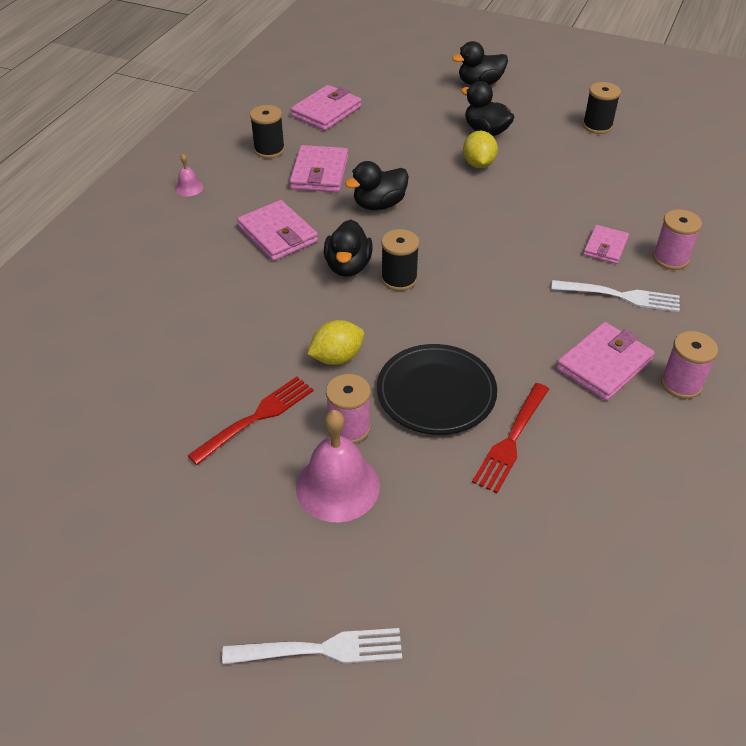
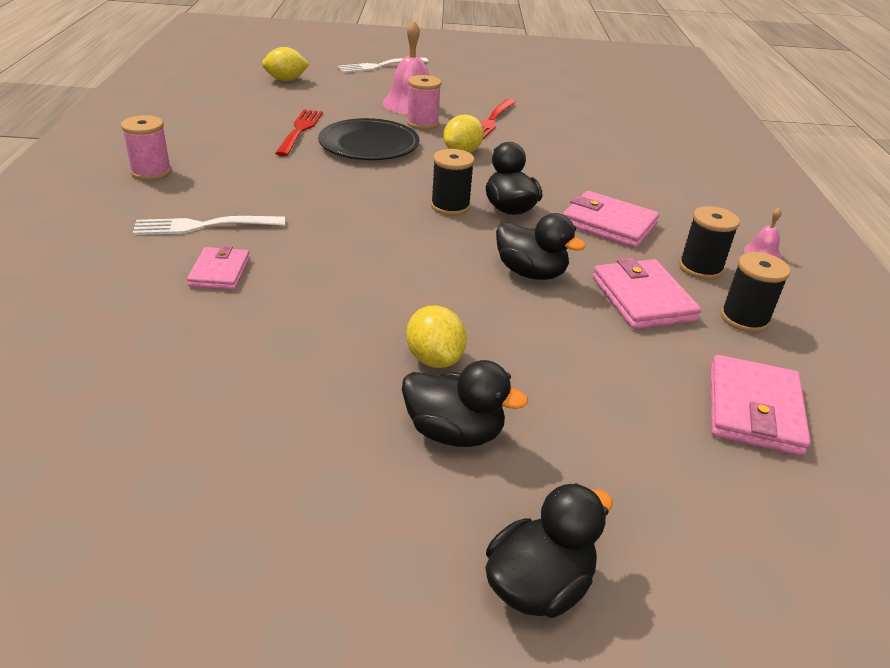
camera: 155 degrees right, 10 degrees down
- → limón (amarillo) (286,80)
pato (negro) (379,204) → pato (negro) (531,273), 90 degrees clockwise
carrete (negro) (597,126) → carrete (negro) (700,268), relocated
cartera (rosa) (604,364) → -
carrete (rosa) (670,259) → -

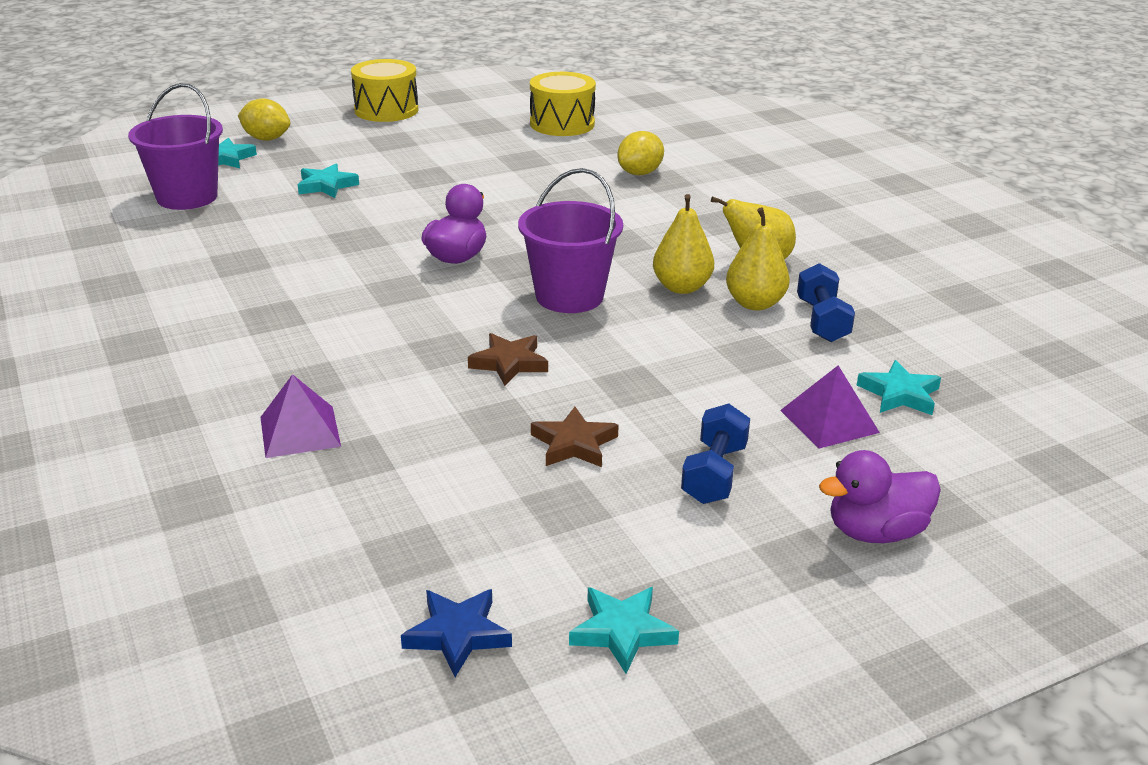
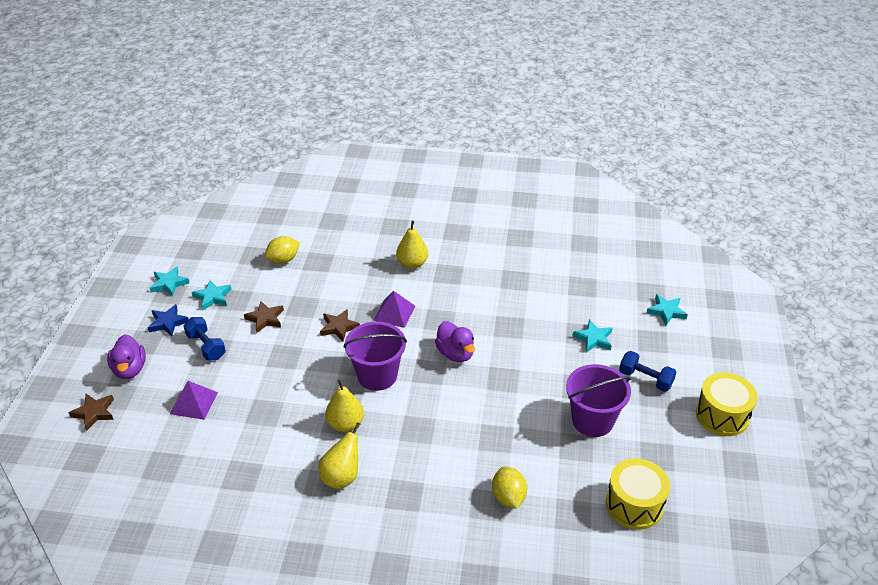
camera: 125 degrees right, 10 degrees up
- → estrella (marrón) (94,413)
pato (morado) (875,532) → pato (morado) (130,369), 150 degrees clockwise
estrella (azul) (457,635) → estrella (azul) (168,322), relocated
estrella (turquesa) (899,394) → estrella (turquesa) (212,297), relocated
limón (amarillo) (266,139) → limón (amarillo) (283,260), relocated
pirámide (morado) (299,431) → pirámide (morado) (394,313), relocated
pera (amarillo) (755,303) → pera (amarillo) (412,264), relocated
balde (morado) (187,197) → balde (morado) (592,420), relocated
mancuerna (azul) (822,321) → mancuerna (azul) (645,379), relocated

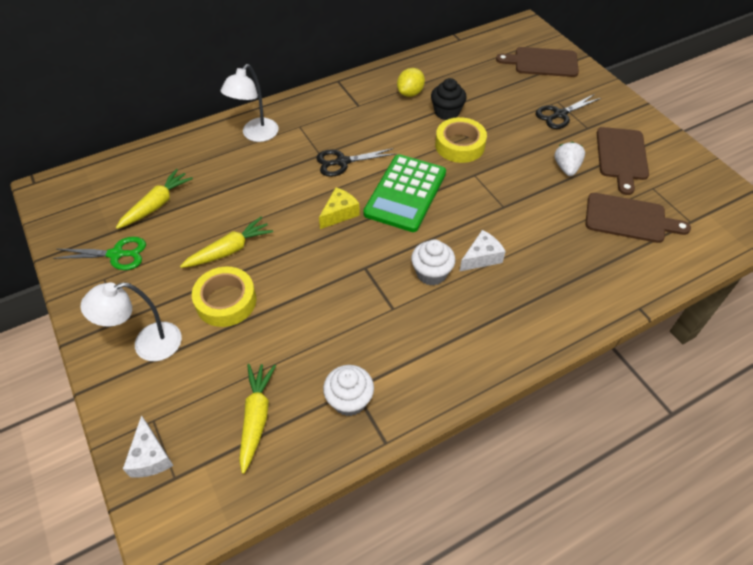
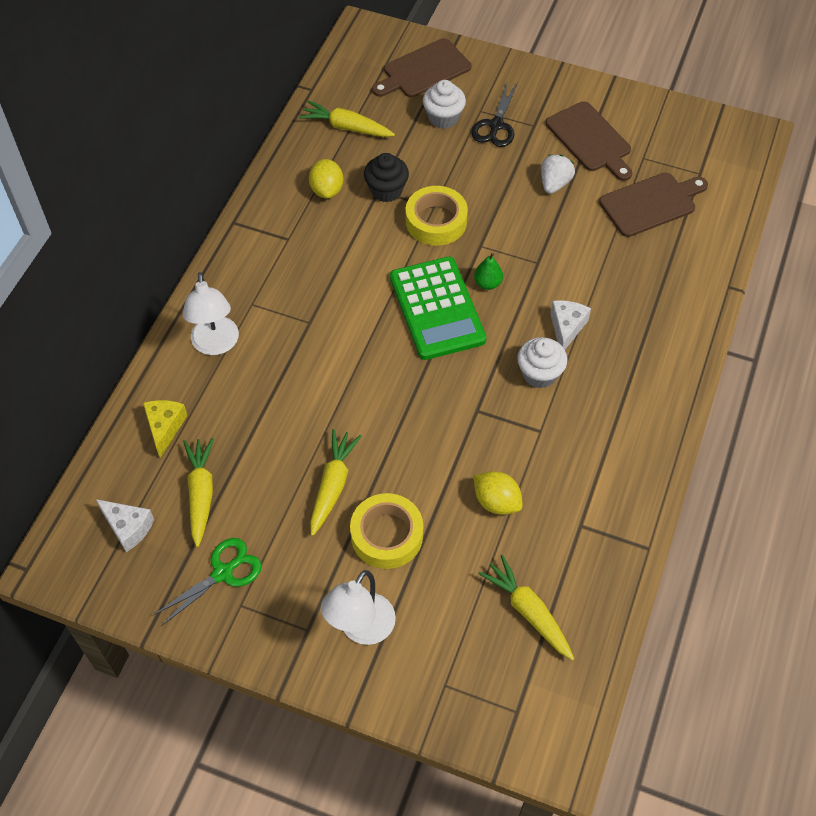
camera: 40 degrees left, 5 degrees up
queso (blanco) (150,456) → queso (blanco) (128,528), relocated
queso (amarillo) (339,213) → queso (amarillo) (165,427), relocated
- → zanahoria (amarillo) (346,127)
magdalena (blanco) (349,400) → magdalena (blanco) (443,118), relocated
- → pera (verde) (487,283)
- → limón (amarillo) (496,502)
fresa (blanco) (566,168) → fresa (blanco) (554,184), 60 degrees clockwise
tijeras (negro) (342,162) → -

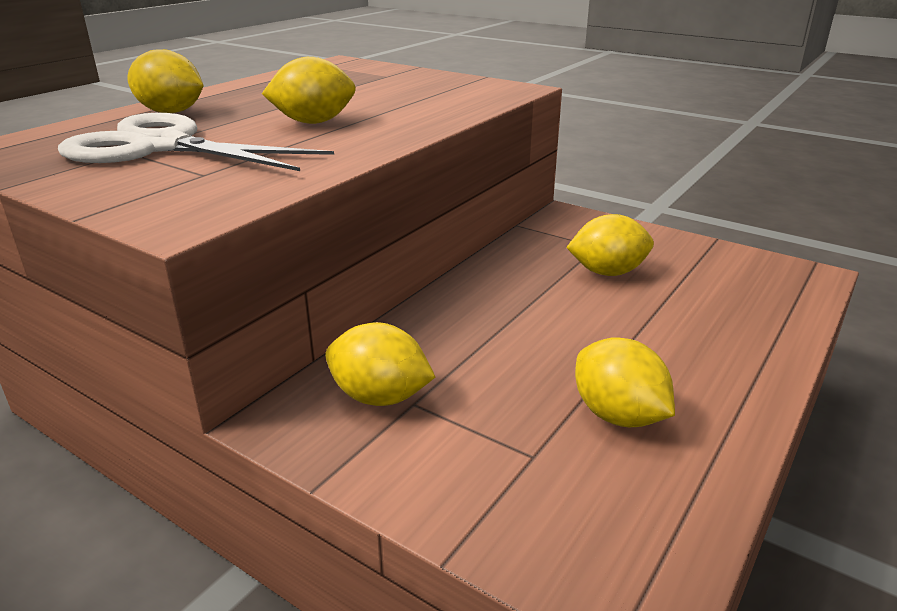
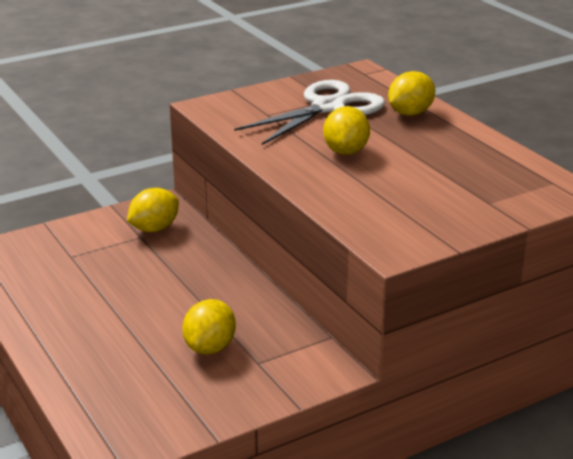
camera: 115 degrees right, 0 degrees up
limón (amarillo) (618,415) → -

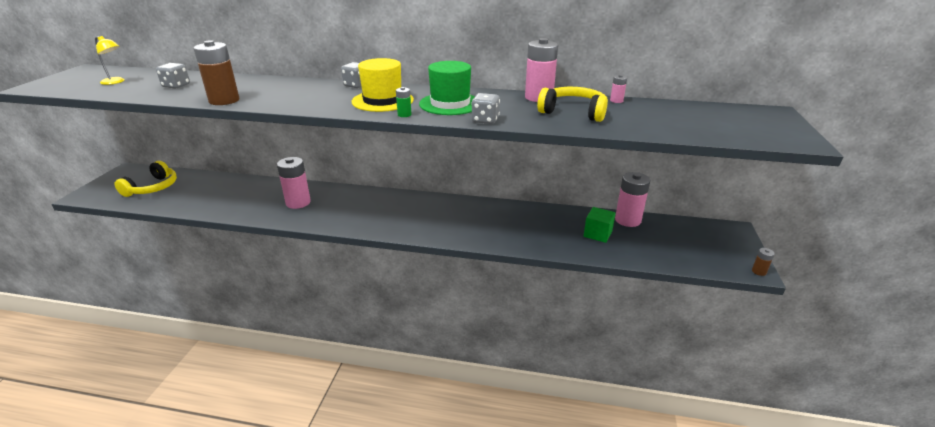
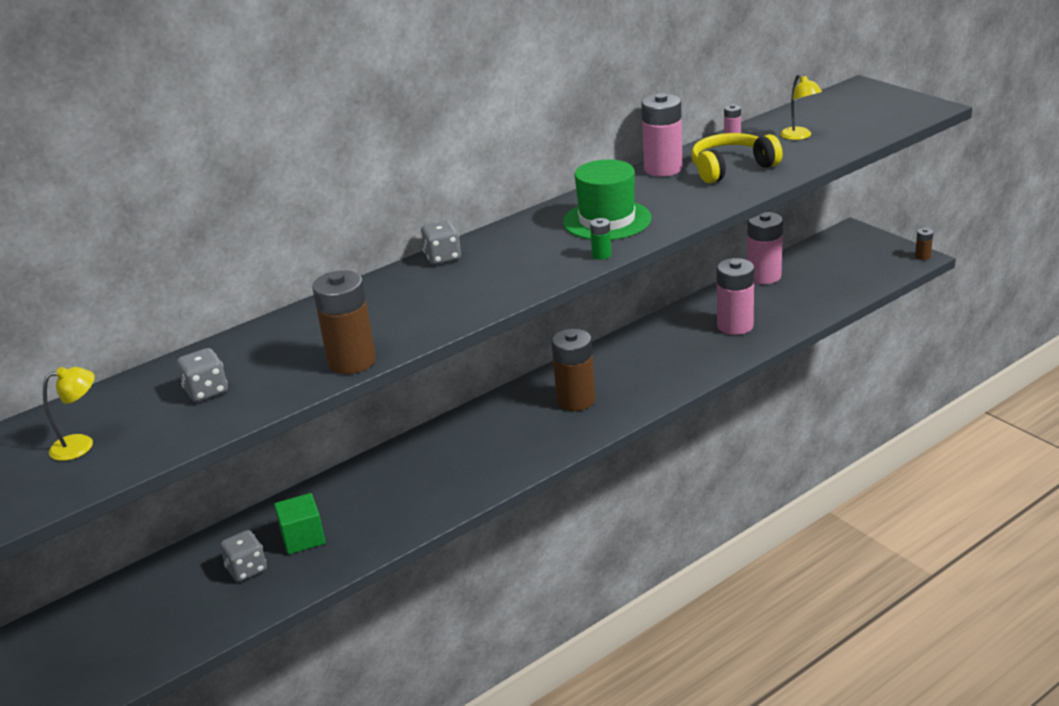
camera: 45 degrees left, 0 degrees up
dado (gris) (485,120) → dado (gris) (247,569), relocated
cubo (verde) (597,234) → cubo (verde) (303,538), relocated
- → pila (marrón) (576,400)
pila (rosa) (298,202) → pila (rosa) (735,326), relocated
- → lámpara (amarillo) (799,136)
auriculares (amarillo) (153,188) → -
sombrero (amarillo) (382,101) → -

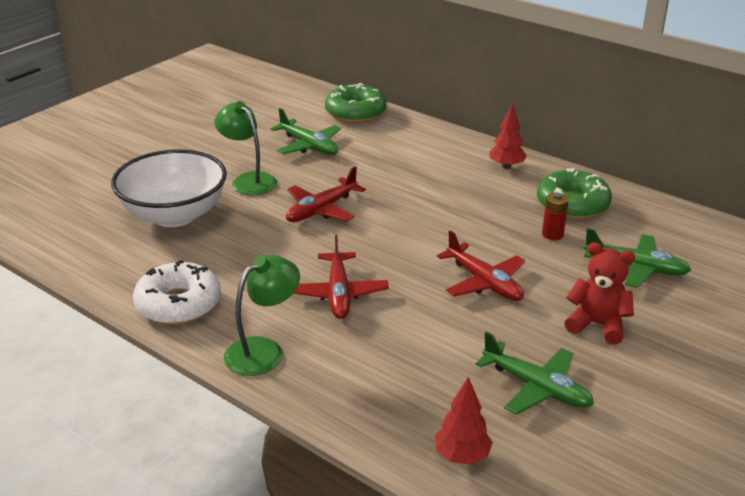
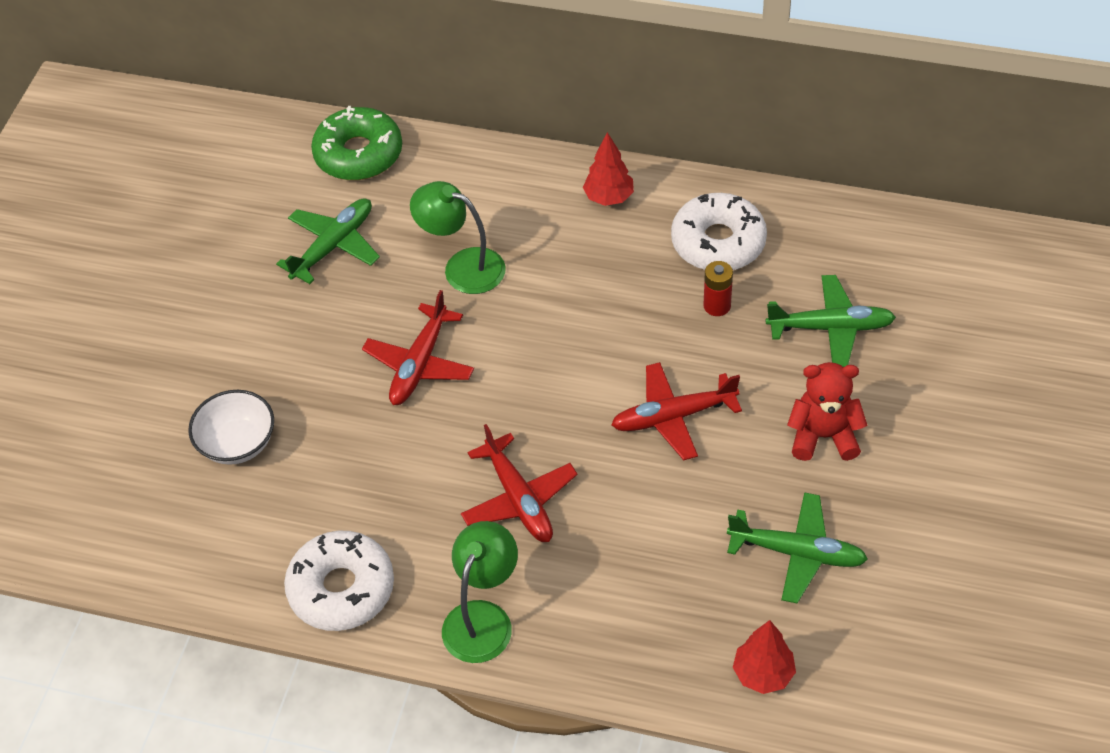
camera: 20 degrees left, 20 degrees up
cuenco (blanco) (174,215) → cuenco (blanco) (238,443), x0.56
avión (verde) (308,146) → avión (verde) (333,246), 75 degrees counterclockwise
lámpara (verde) (248,180) → lámpara (verde) (463,266), relocated
avión (rojo) (484,282) → avión (rojo) (674,416), 135 degrees clockwise
rosquilla (verde) (572,204) → rosquilla (blanco) (718,242)

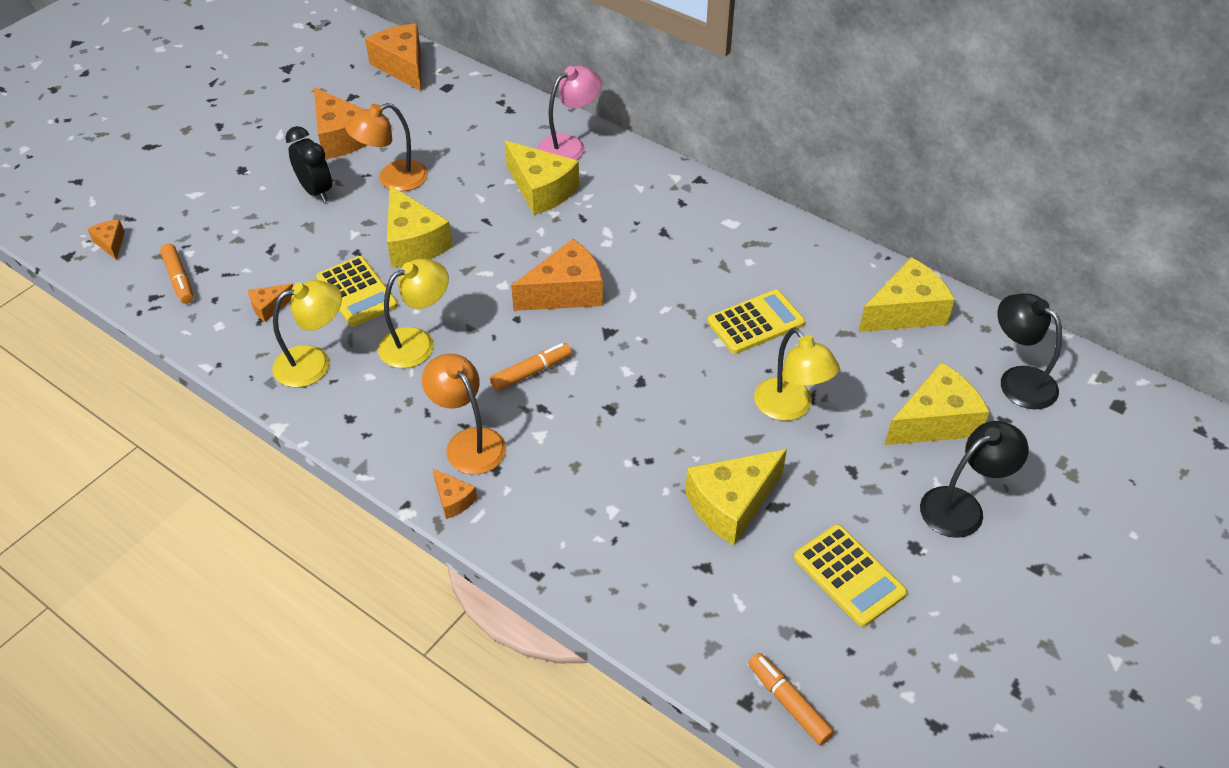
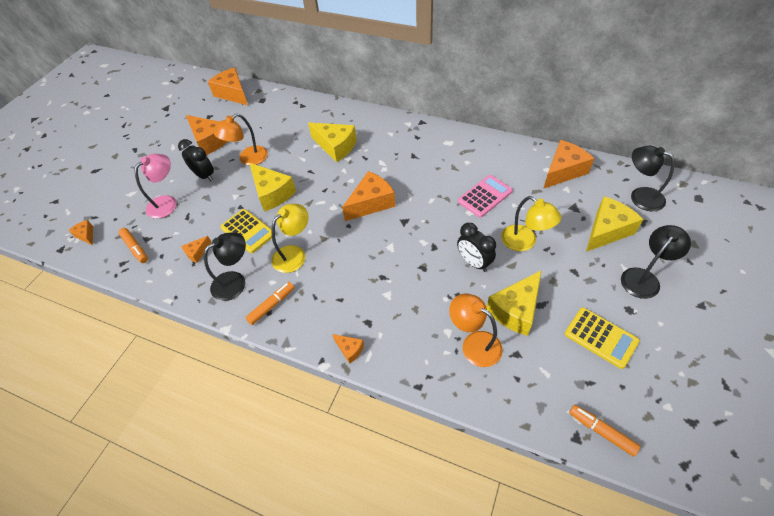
camera: 10 degrees left, 5 degrees up
lámpara (rosa) (569,145) → lámpara (rosa) (167,202), relocated
lámpara (amarillo) (314,362) → lámpara (negro) (235,281)
rotulador (naranja) (531,372) → rotulador (naranja) (272,305), relocated
lámpara (naranja) (468,442) → lámpara (naranja) (474,344), relocated
- → despertador (negro) (474,262)
calculadora (amarillo) (755,322) → calculadora (rosa) (485,196)
queso (amarillo) (905,311) → queso (naranja) (563,171)

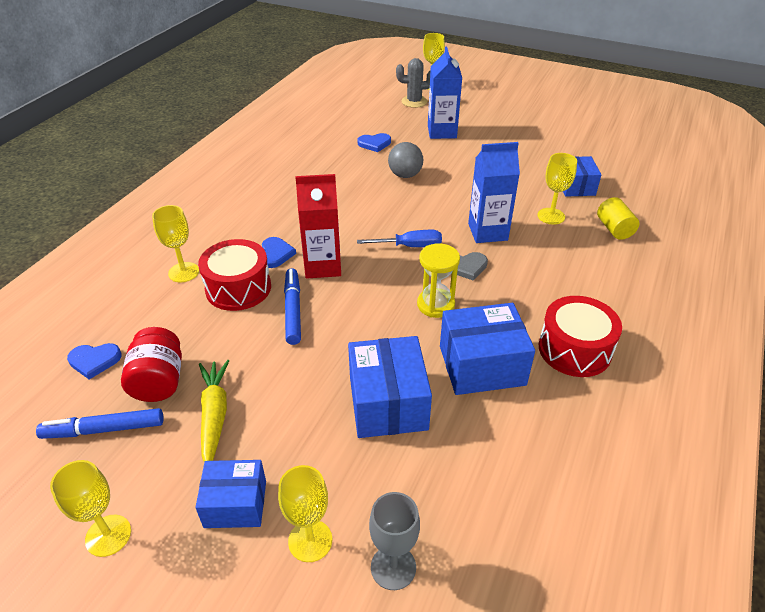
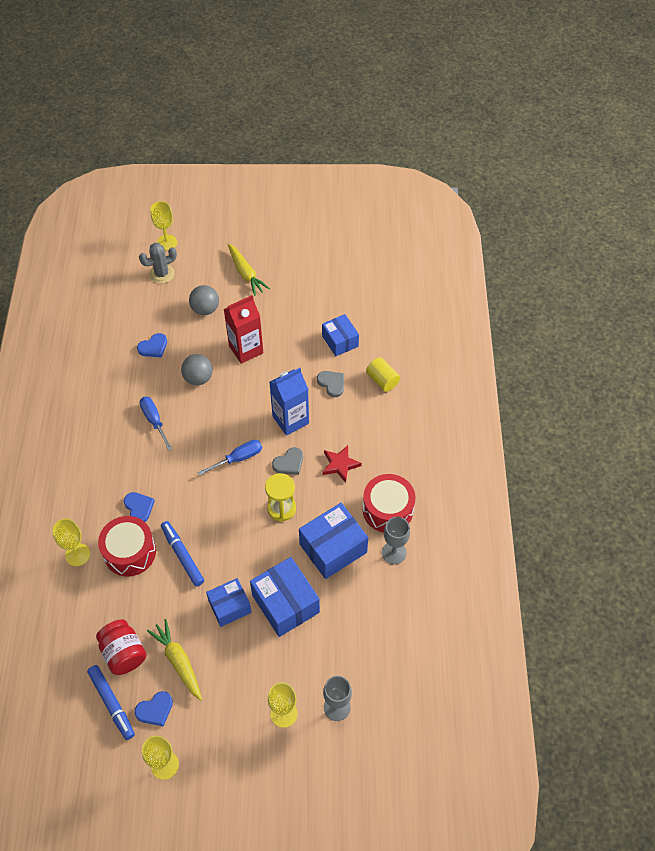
camera: 25 degrees left, 15 degrees up
rotulador (azul) (104,429) → rotulador (azul) (112,703), 90 degrees counterclockwise
corazón (azul) (94,361) → corazón (azul) (155,710), relocated
- → destornillador (azul) (154,421)
cartón de leche (azul) (442,132) → pelota (gris) (205,309)
caja (azul) (235,504) → caja (azul) (230,607), relocated
cartón de leche (rojo) (322,266) → cartón de leche (rojo) (246,349), relocated
- → zanahoria (amarillo) (246,273)
copa (amarillo) (551,216) → corazón (gris) (332,384)
- → estrella (rojo) (340,465)
- → copa (gris) (394,552)

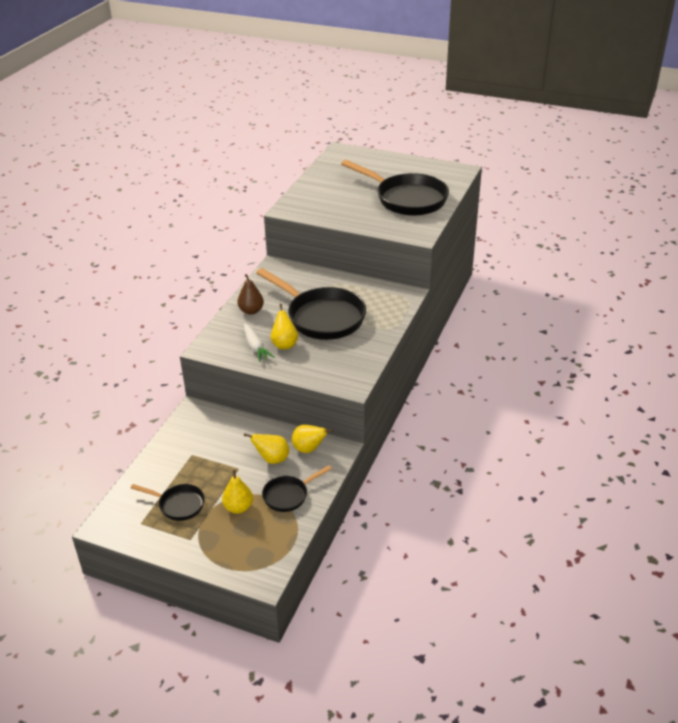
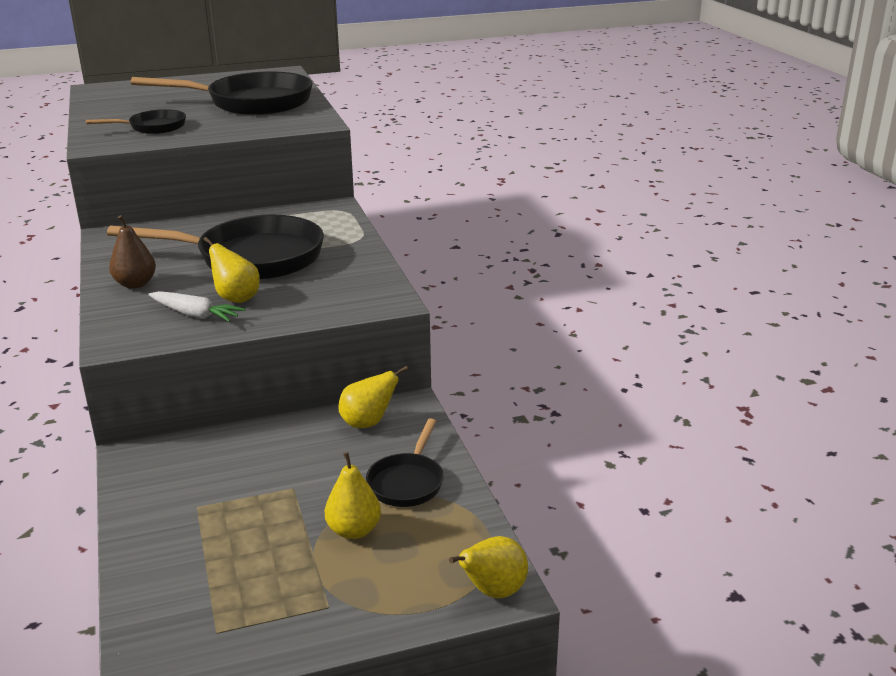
camera: 40 degrees left, 10 degrees down
sartén (negro) (178,505) → sartén (negro) (153,127), relocated
pera (amarillo) (272,459) → pera (amarillo) (493,591), relocated

